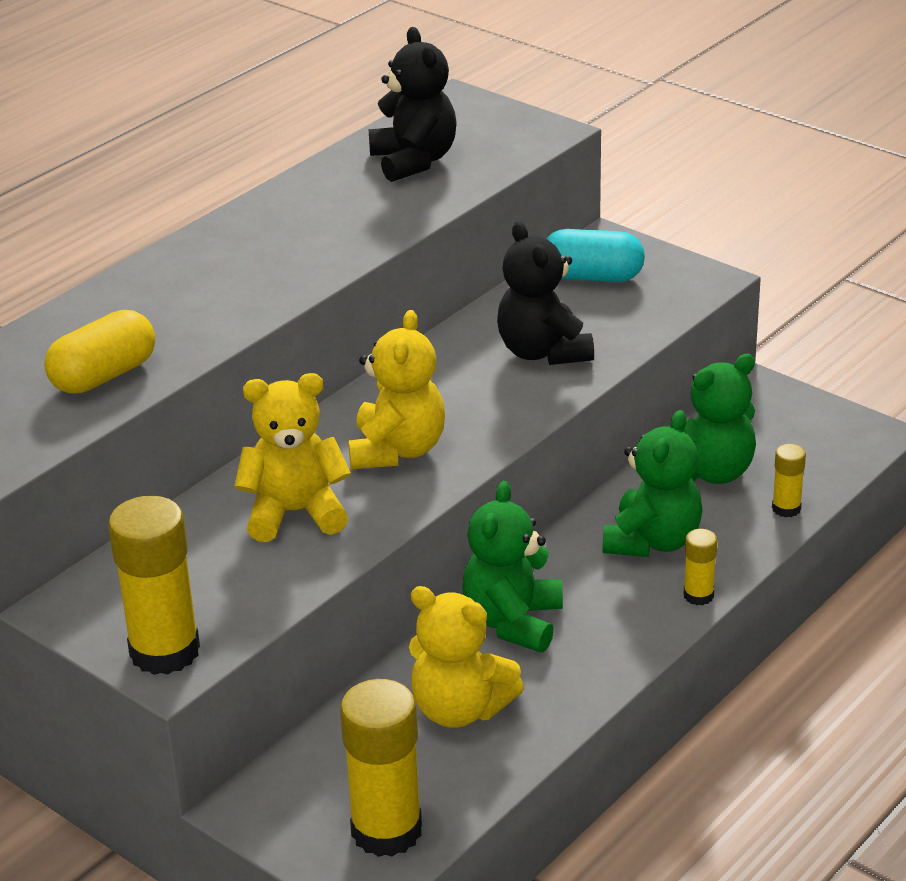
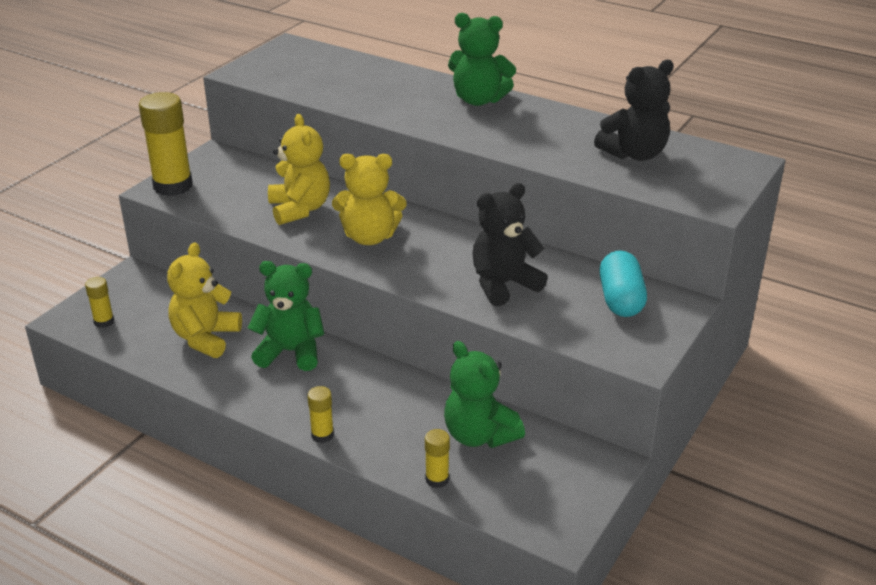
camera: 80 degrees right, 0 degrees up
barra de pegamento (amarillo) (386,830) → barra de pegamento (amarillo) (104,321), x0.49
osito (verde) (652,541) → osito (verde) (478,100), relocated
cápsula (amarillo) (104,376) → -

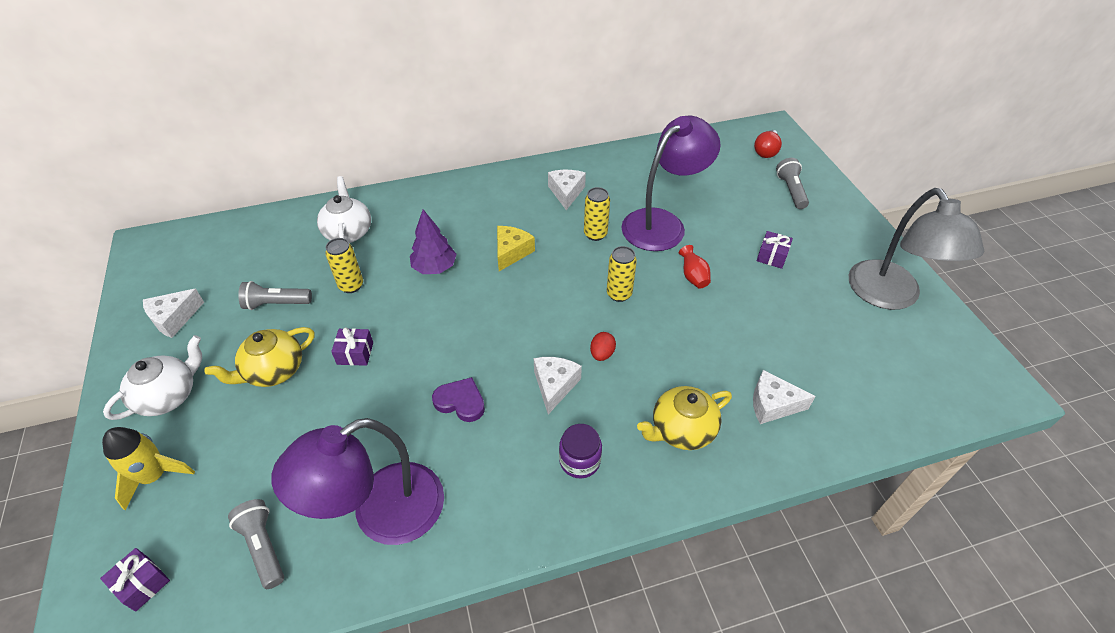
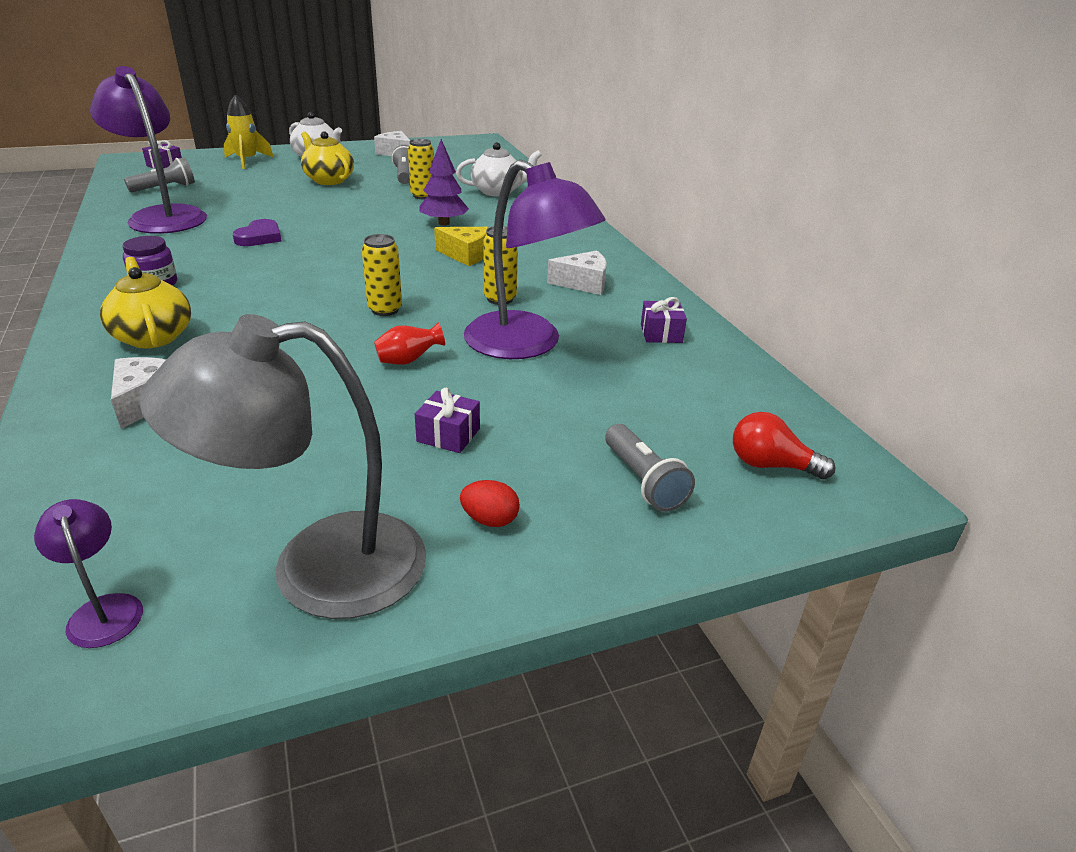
camera: 85 degrees right, 15 degrees down
- → lámpara (morado) (103,610)
huevo (rojo) (602,354) → huevo (rojo) (490,520), relocated
lámpara de mano (gris) (791,191) → lámpara de mano (gris) (643,481), 75 degrees clockwise
regalo (morado) (355,353) → regalo (morado) (661,333), relocated
queso (blanco) (554,386) → -

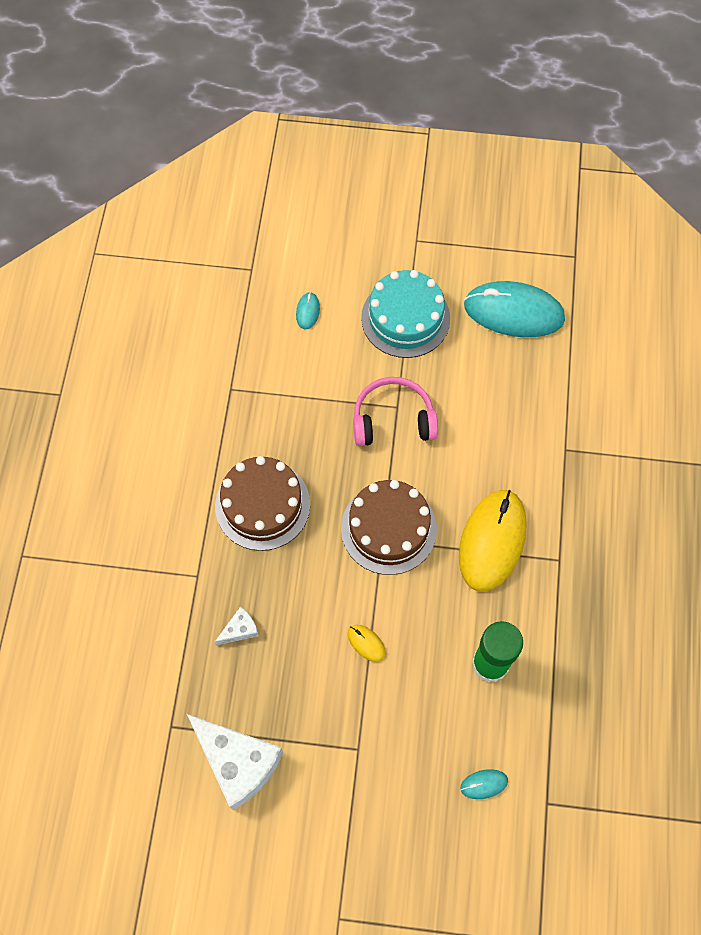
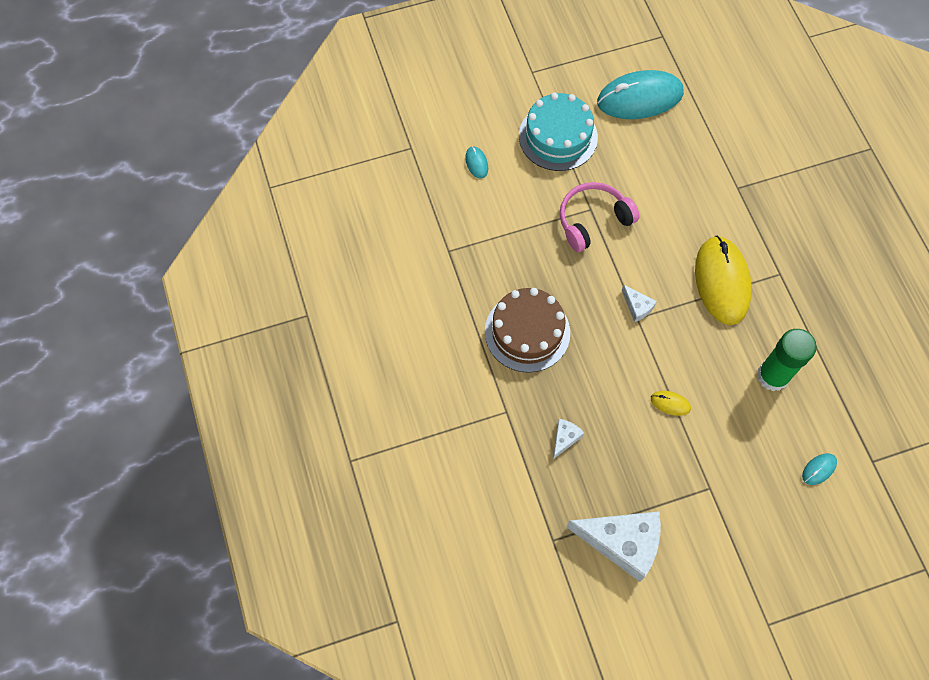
camera: 25 degrees left, 0 degrees up
tarta (marrón) (388,528) → queso (blanco) (637,307)

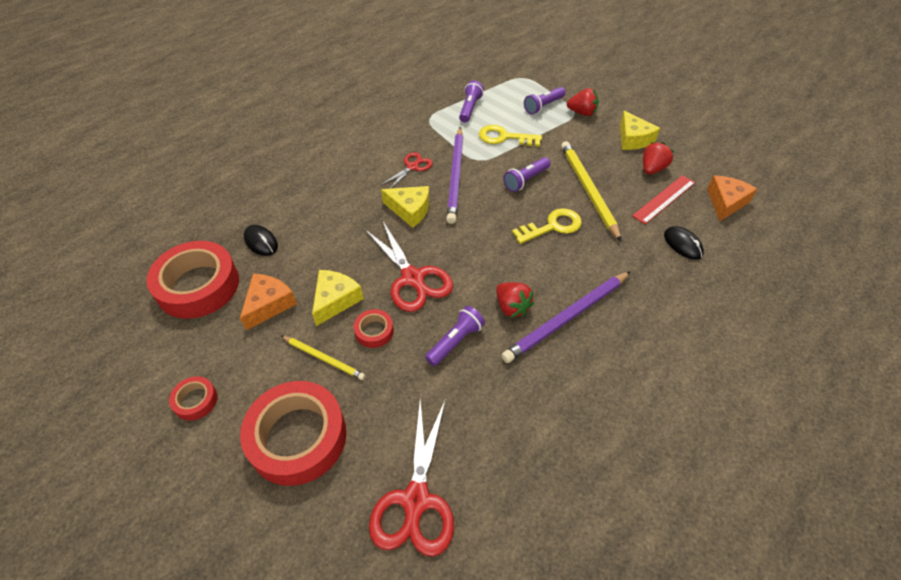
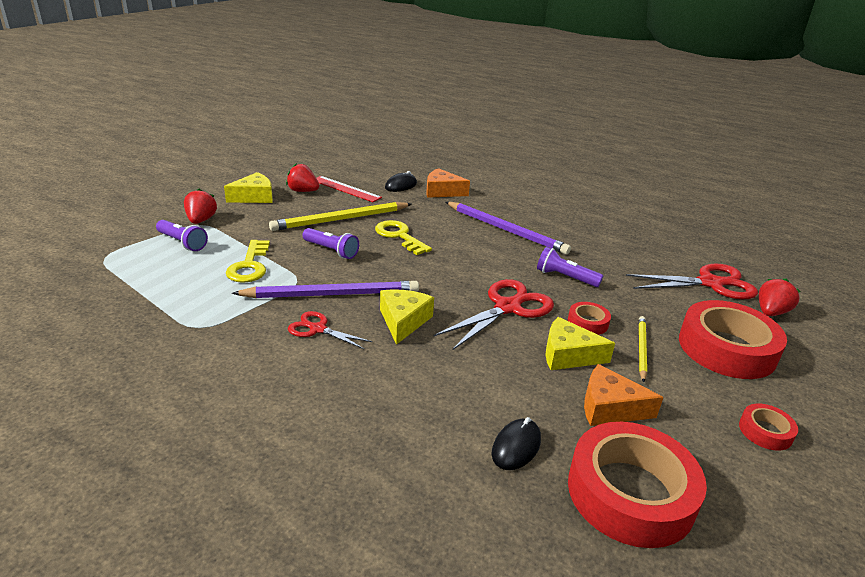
camera: 105 degrees left, 20 degrees down
queso (naranja) (725,202) → queso (naranja) (442,191), relocated
fresa (rojo) (512,307) → fresa (rojo) (771,312), relocated
lámpara de mano (morado) (470,108) → -

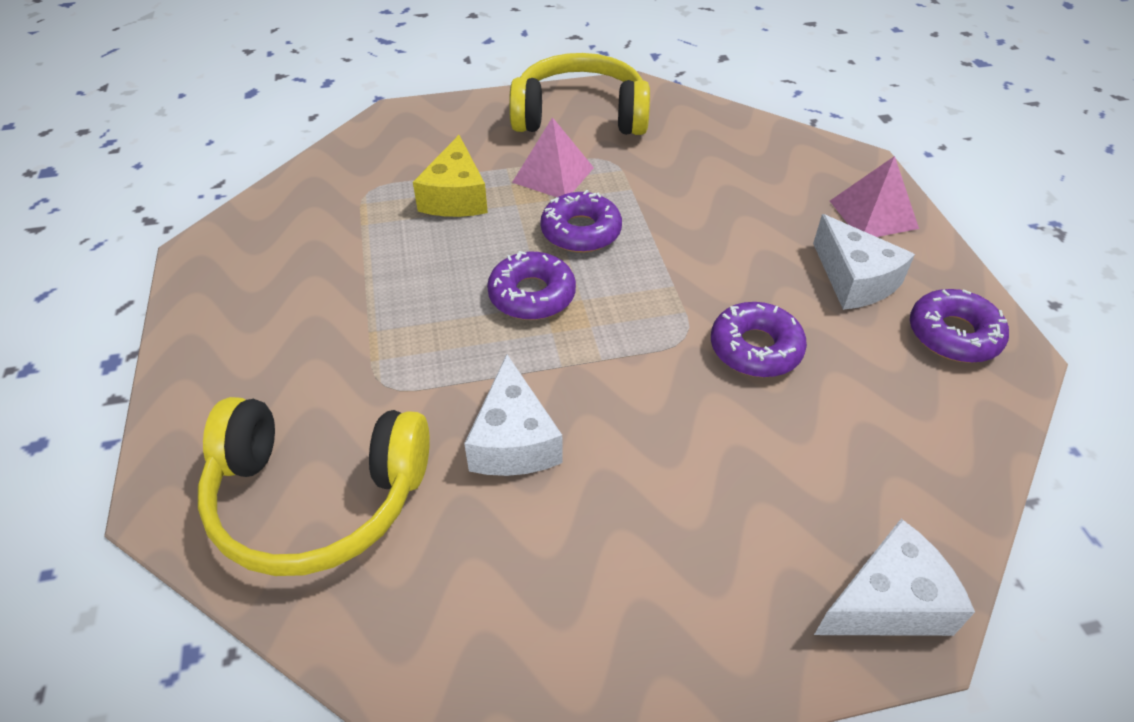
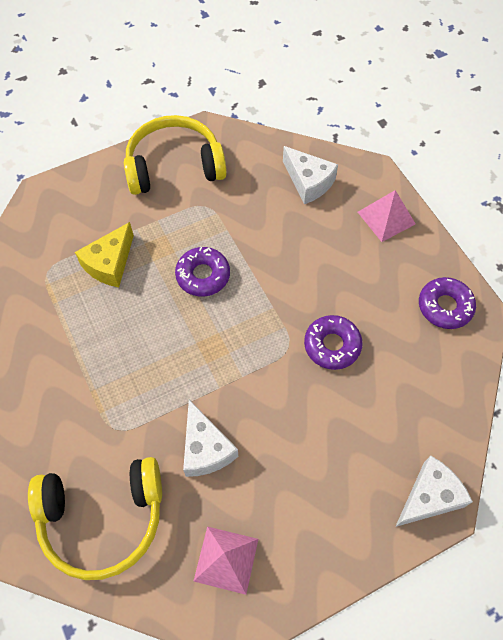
camera: 15 degrees left, 15 degrees up
queso (amarillo) (455,197) → queso (amarillo) (109,263), 45 degrees clockwise
pirámide (rosa) (553,175) → pirámide (rosa) (226,559), relocated
queso (blanco) (854,280) → queso (blanco) (308,182), relocated
rosquilla (morado) (532,295) → -

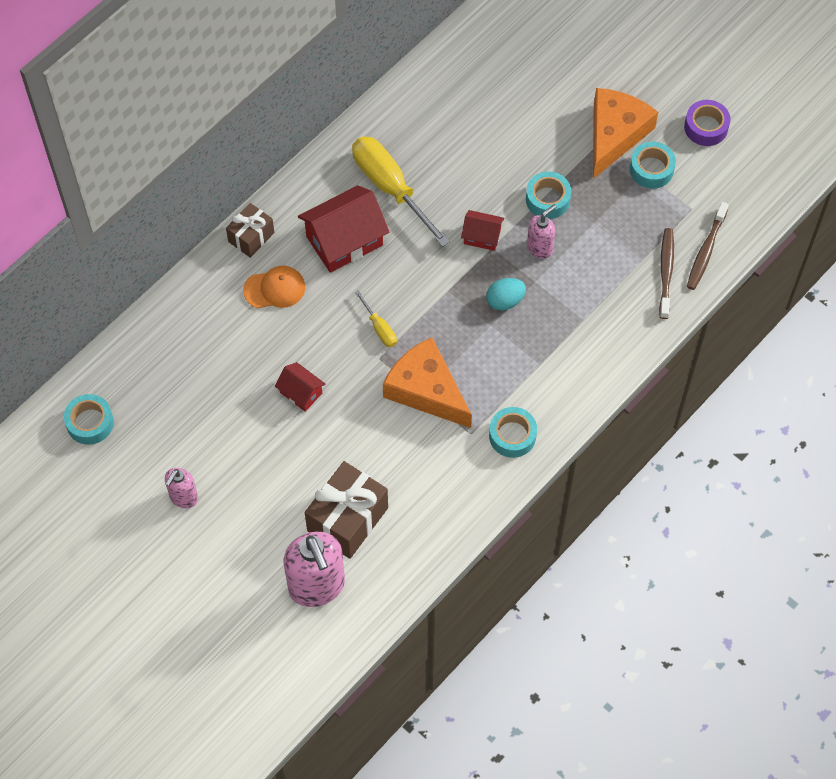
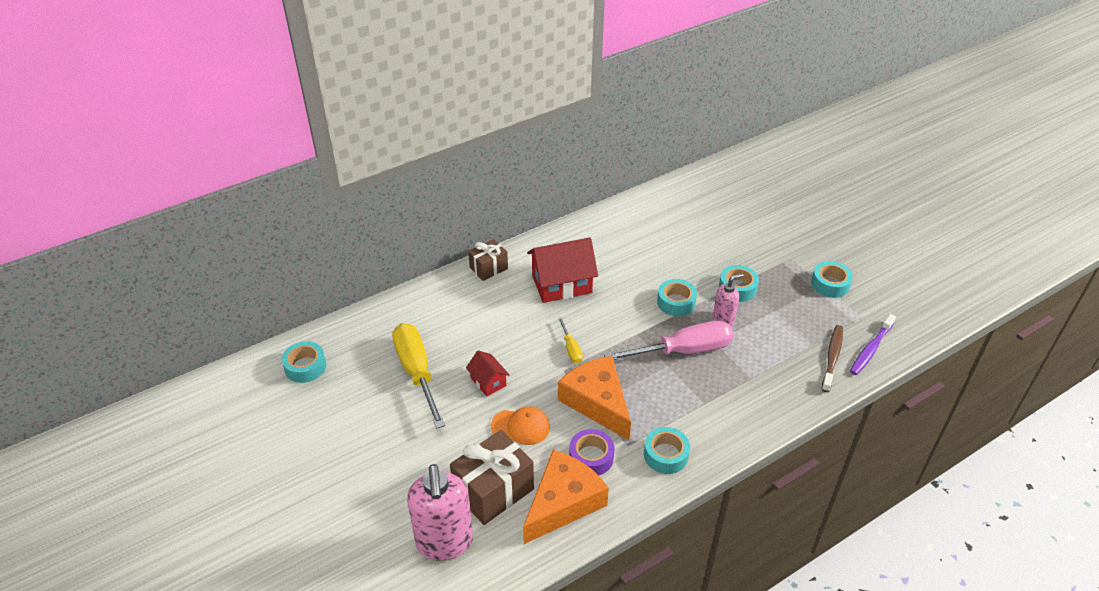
camera: 15 degrees right, 20 degrees down
destornillador (amarillo) (389,187) → destornillador (amarillo) (416,371), relocated
gorra (naranja) (275,289) → gorra (naranja) (521,427), relocated
queso (naranja) (615,135) → queso (naranja) (563,503), relocated
cinta adhesiva (morado) (706,127) → cinta adhesiva (morado) (591,457), relocated
huevo (turquesa) (505,301) → destornillador (rosa) (684,350)
casa (rojo) (482,236) → cinta adhesiva (turquesa) (676,302)
cepillo de dientes (marrón) (706,251) → cepillo de dientes (morado) (871,349)
dispensador de jabón (rosa) (183,497) → -

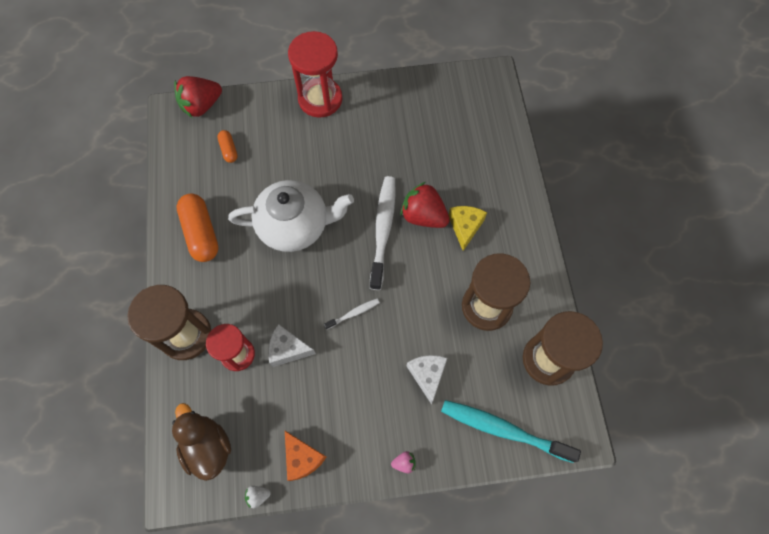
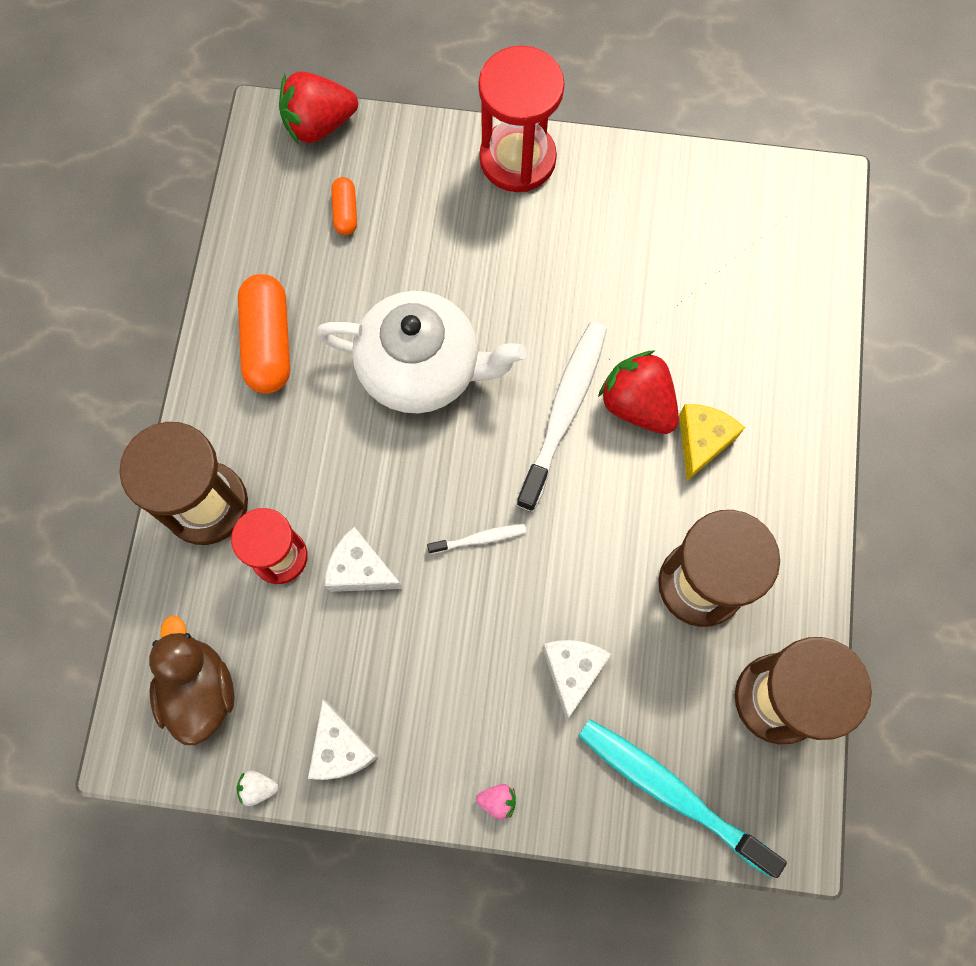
camera: 15 degrees right, 5 degrees up
queso (naranja) (302,458) → queso (blanco) (340,748)

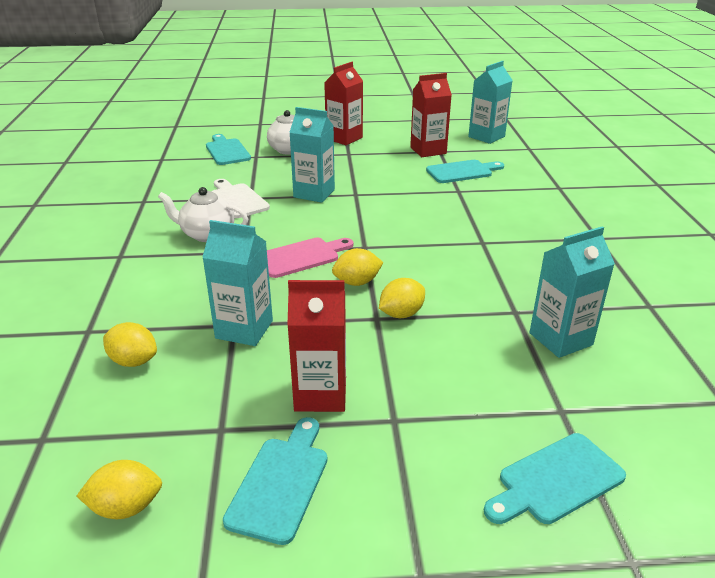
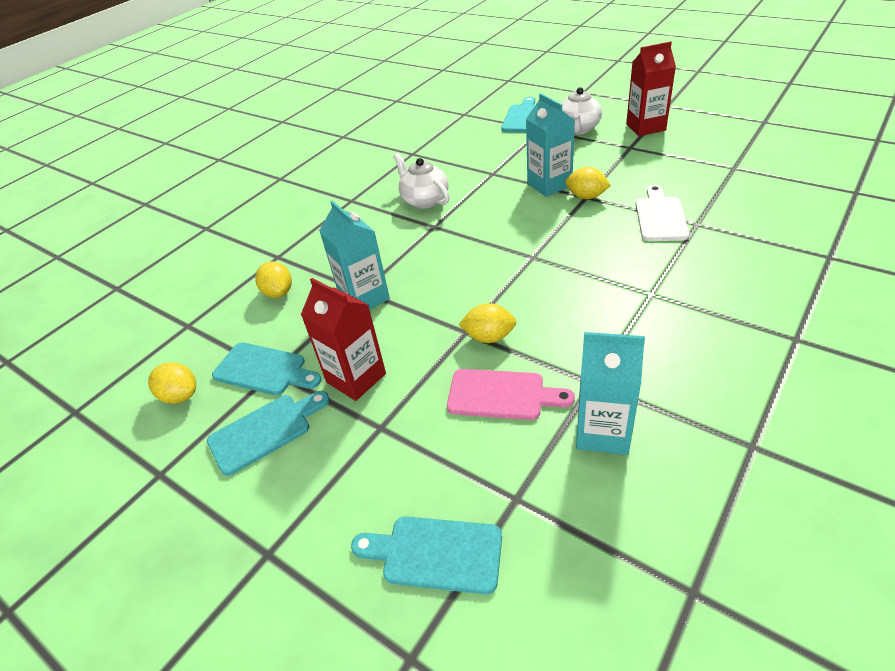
camera: 45 degrees right, 10 degrees up
tabla de cortar (turquesa) (462,172) → tabla de cortar (turquesa) (264,370), relocated
tabla de cortar (rosa) (302,257) → tabla de cortar (rosa) (502,395), relocated
limón (amarillo) (357,282) → limón (amarillo) (586,196), relocated
tabla de cortar (blanco) (237,199) → tabla de cortar (blanco) (660,216), relocated
cartón de leche (rojo) (428,150) → -
cartón de leche (turquesa) (486,137) → -

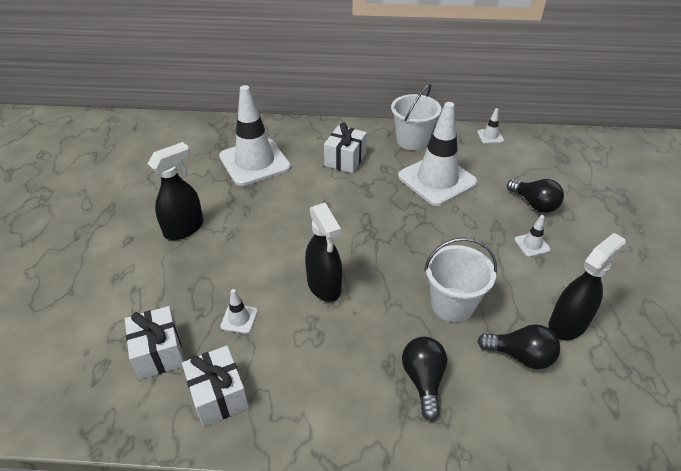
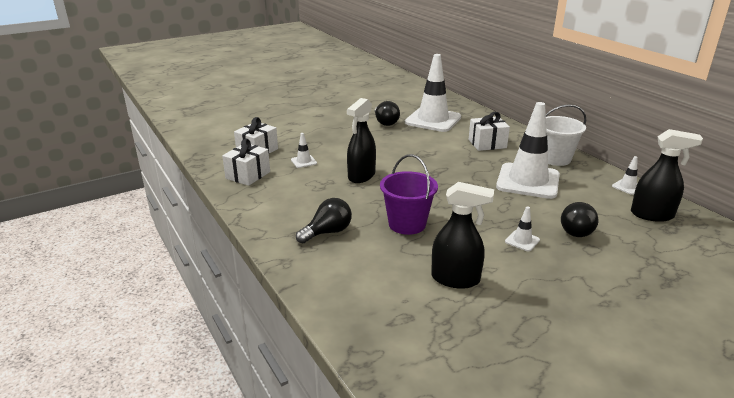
camera: 55 degrees right, 15 degrees down
bombilla (negro) (520,356) → bombilla (negro) (385,122), relocated
balde (blanco) (452,304) → balde (morado) (407,224)
pulverizador (negro) (184,228) → pulverizador (negro) (652,215), relocated

